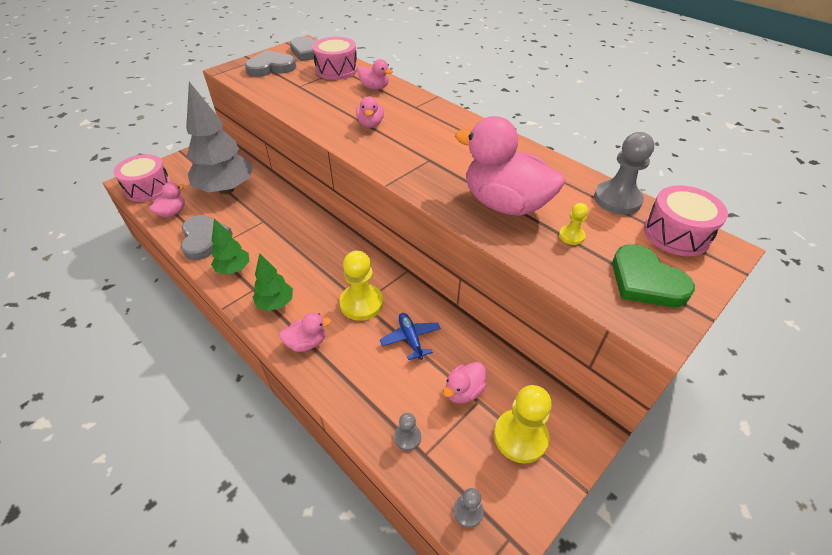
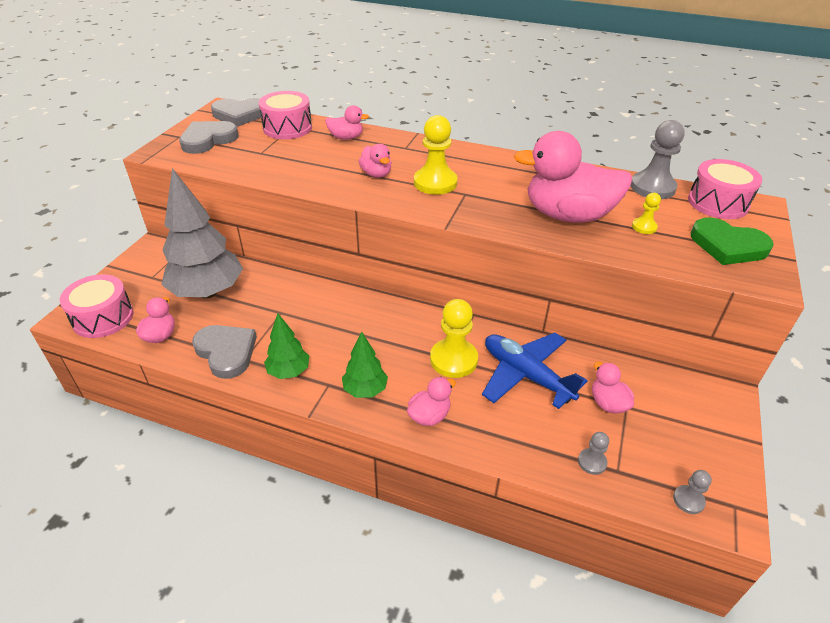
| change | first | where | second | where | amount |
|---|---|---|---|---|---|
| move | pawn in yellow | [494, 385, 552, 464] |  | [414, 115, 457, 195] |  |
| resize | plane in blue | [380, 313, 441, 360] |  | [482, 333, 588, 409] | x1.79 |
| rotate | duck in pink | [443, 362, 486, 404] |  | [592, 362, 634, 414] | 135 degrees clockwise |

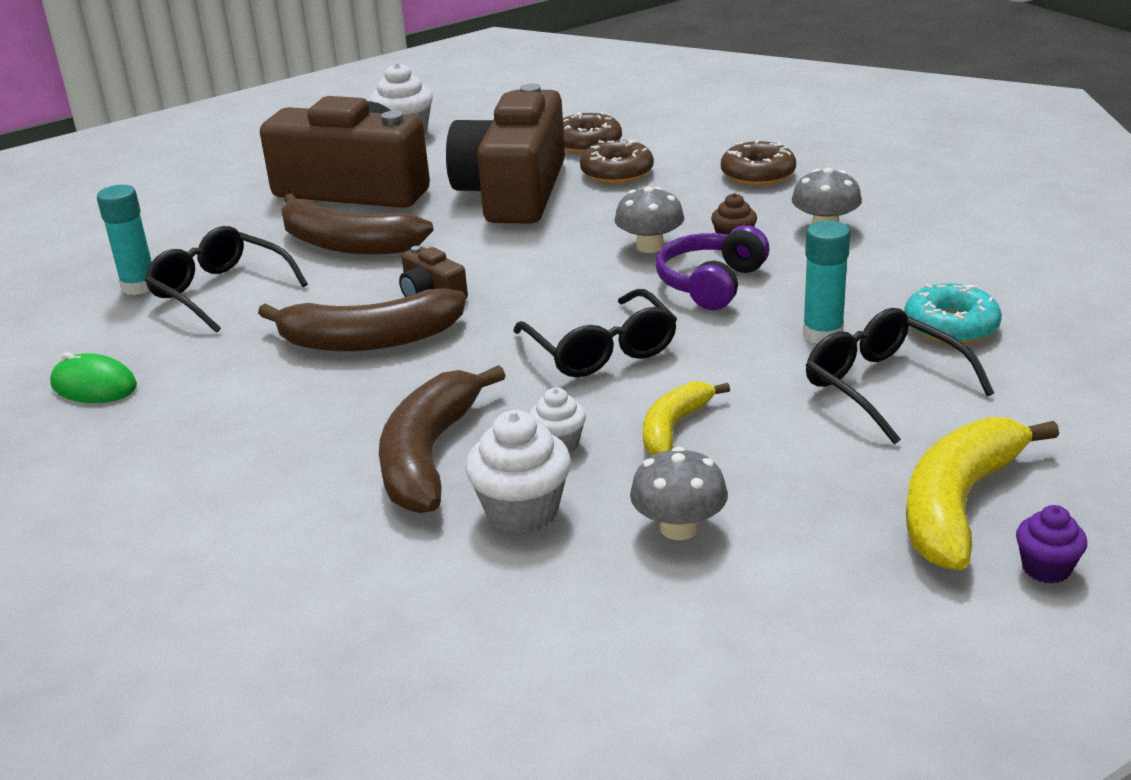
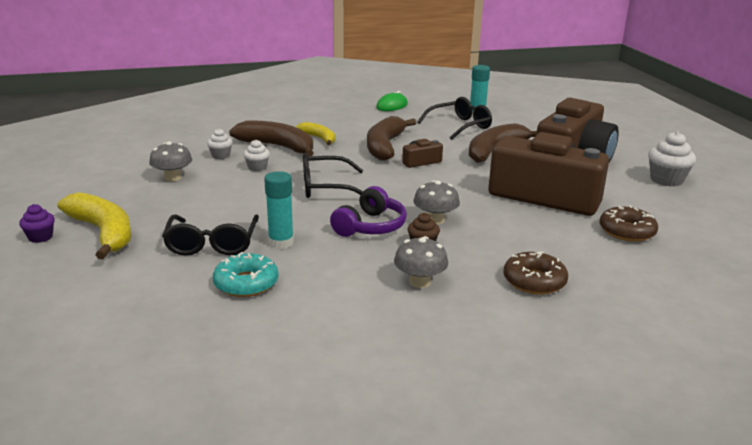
| change | first | where | second | where | amount |
|---|---|---|---|---|---|
| rotate | glasses in black | [806, 308, 994, 445] |  | [162, 215, 259, 256] | 105 degrees clockwise |
| resize | cupcake in white | [465, 410, 571, 534] |  | [207, 128, 233, 159] | x0.59 |
| move | banana in yellow | [643, 382, 730, 455] |  | [296, 122, 335, 145] |  |
| rotate | headphones in purple | [656, 225, 769, 310] |  | [330, 186, 407, 237] | 75 degrees clockwise |
| delete | donut in brown | [580, 140, 654, 184] |  |  |  |

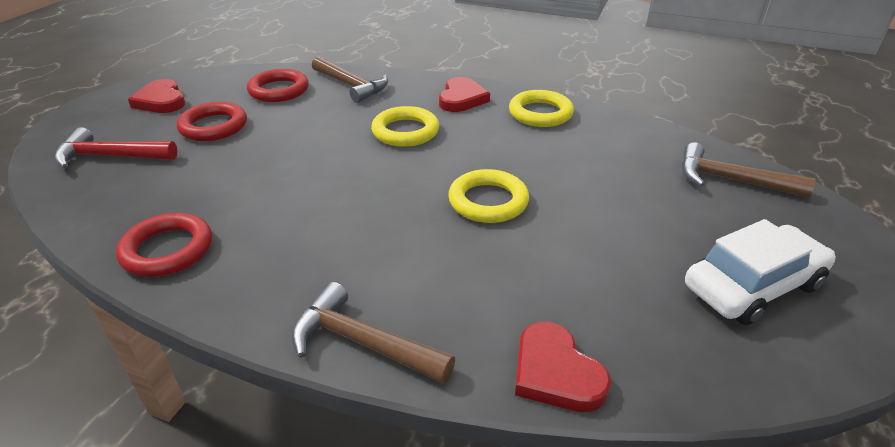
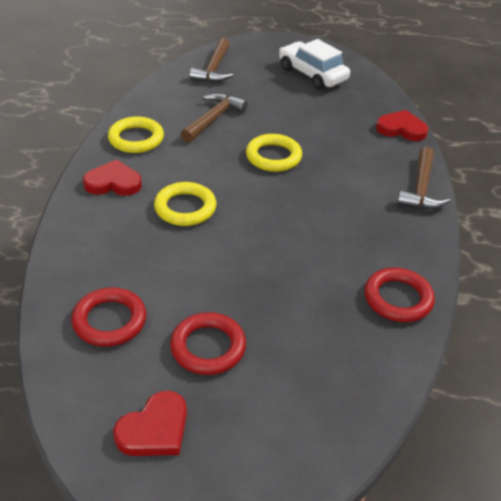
| change | first | where | second | where | amount |
|---|---|---|---|---|---|
| move | hammer in brown | [312, 56, 388, 103] |  | [181, 93, 248, 143] |  |
| rotate | heart in red | [515, 322, 611, 412] |  | [376, 110, 428, 141] | 120 degrees counterclockwise |
| delete | hammer in red | [54, 127, 177, 169] |  |  |  |

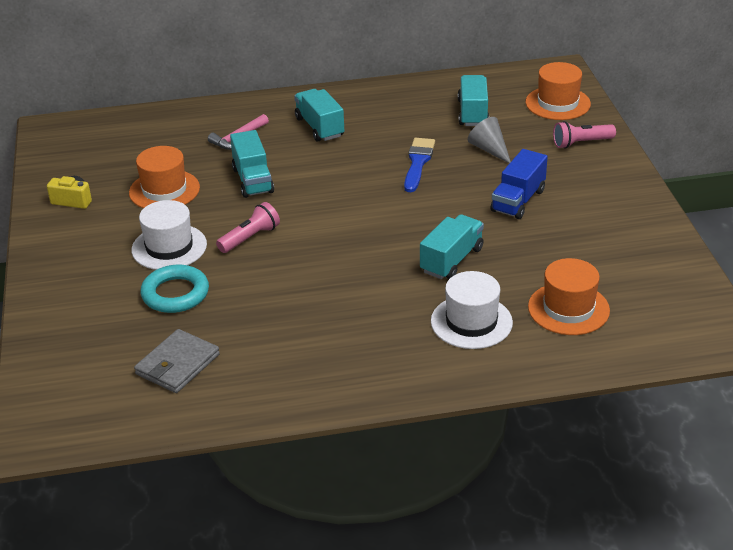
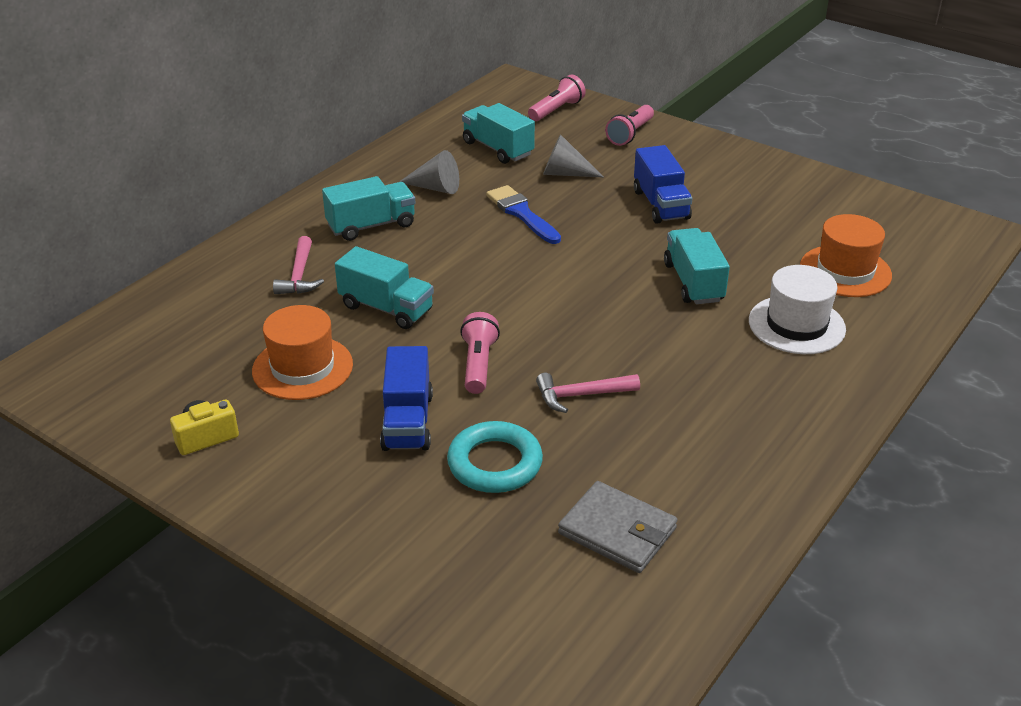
| change | first | where | second | where | amount |
|---|---|---|---|---|---|
| rotate | truck in turquoise | [294, 89, 344, 142] |  | [322, 176, 415, 241] | 135 degrees clockwise |
| replace | hat in white | [131, 200, 207, 270] | truck in blue | [380, 346, 433, 451] |  |
| insert |  |  | cone in grey | [399, 150, 459, 194] |  |
| replace | hat in orange | [526, 62, 591, 120] | flashlight in pink | [528, 75, 586, 121] |  |
| insert |  |  | hammer in pink | [536, 373, 640, 413] |  |
| rotate | wallet in grey | [134, 329, 220, 393] |  | [558, 481, 677, 573] | 45 degrees counterclockwise |

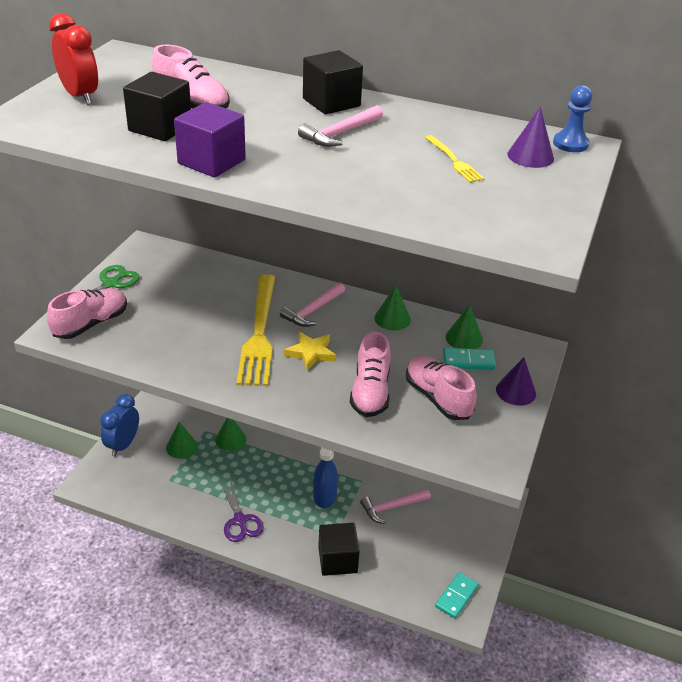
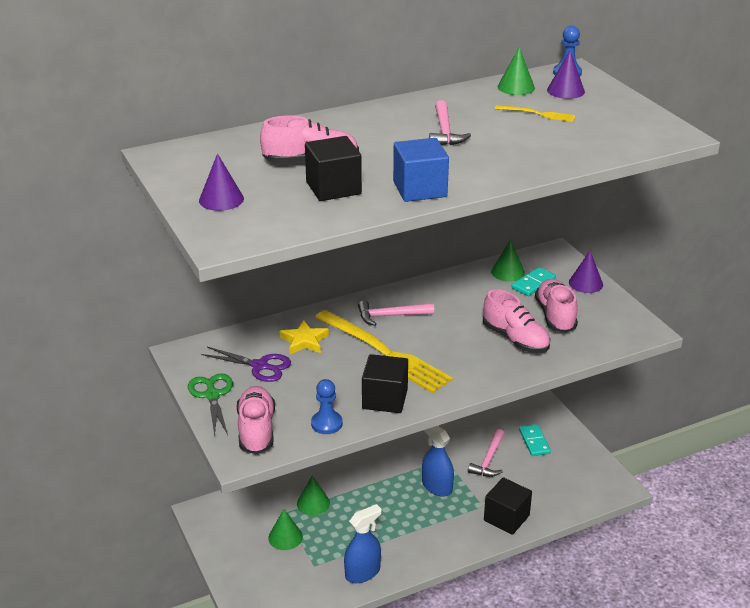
| change | first | where | second | where | amount |
|---|---|---|---|---|---|
| replace | clock in red | [49, 13, 98, 105] | cone in purple | [199, 153, 244, 211] |  |
| move | scissors in purple | [220, 478, 264, 542] |  | [201, 347, 291, 382] |  |
| move | star in yellow | [284, 332, 336, 371] |  | [280, 320, 329, 354] |  |
| insert |  |  | pawn in blue | [311, 379, 343, 434] |  |
| insert |  |  | spray bottle in blue | [344, 504, 382, 583] |  |
| rotate | hammer in pink | [280, 283, 345, 327] |  | [358, 300, 434, 326] | 90 degrees clockwise |
| move | cube in black | [303, 50, 363, 114] |  | [362, 354, 408, 413] |  |
| recolor | cube in purple | [174, 102, 246, 177] | cube in blue | [393, 138, 449, 202] |  |
| move | cone in green | [374, 285, 411, 330] |  | [498, 47, 535, 95] |  |
| move | domino in turquoise | [435, 572, 479, 619] |  | [519, 424, 551, 456] |  |
| rotate | shoe in pink | [406, 356, 477, 420] |  | [535, 279, 578, 333] | 75 degrees clockwise |
| delete | clock in blue | [100, 394, 139, 457] |  |  |  |

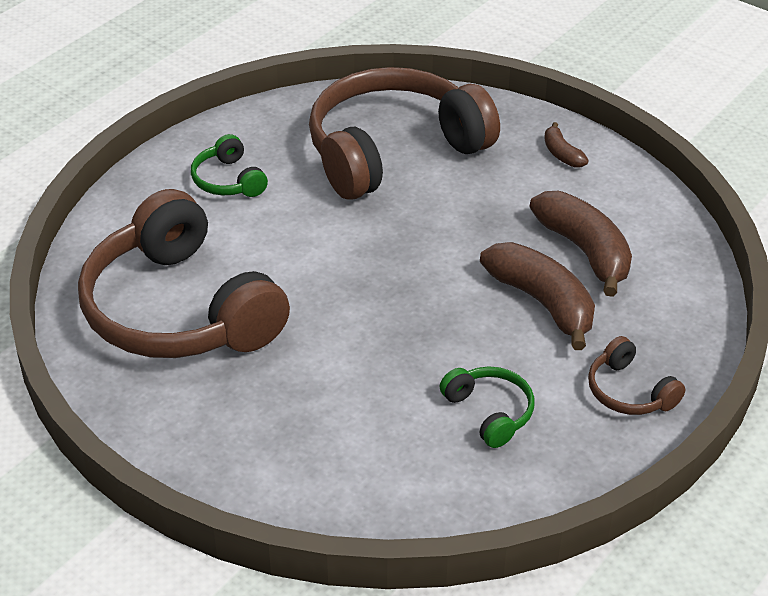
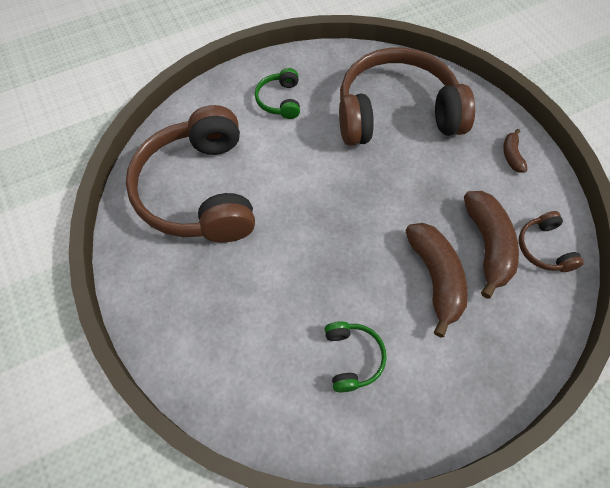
| change | first | where | second | where | amount |
|---|---|---|---|---|---|
| move | headphones in brown | [588, 336, 685, 415] |  | [519, 211, 584, 272] |  |

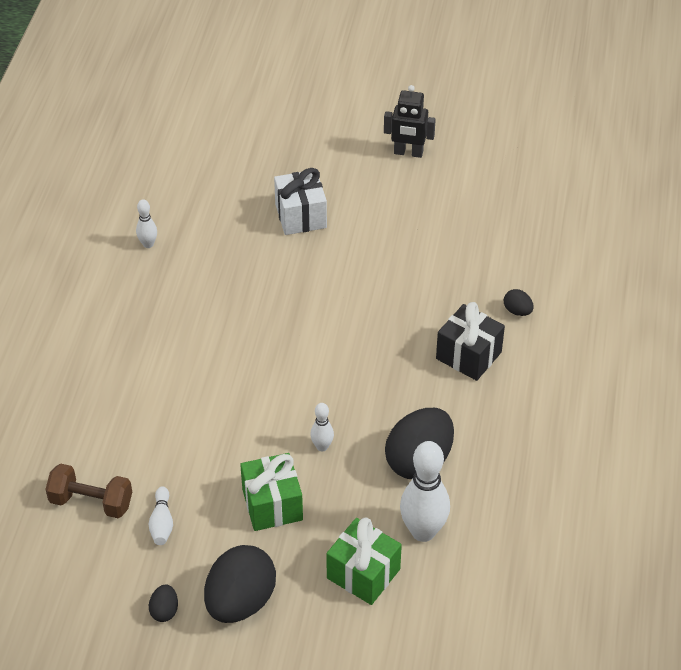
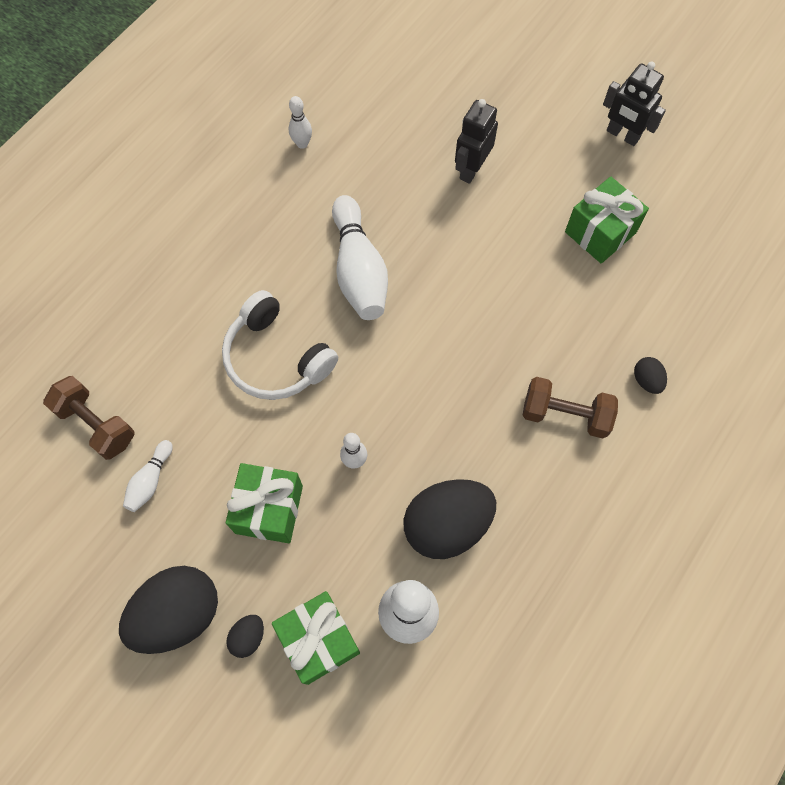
| change | first | where | second | where | amount |
|---|---|---|---|---|---|
| insert |  |  | headphones in white | [222, 290, 338, 400] |  |
| move | egg in black | [149, 584, 178, 622] |  | [226, 615, 264, 658] |  |
| insert |  |  | bowling pin in white | [332, 195, 388, 320] |  |
| replace | gift in white | [274, 168, 327, 235] | robot in black | [455, 99, 498, 184] |  |
| replace | gift in black | [436, 302, 505, 381] | dumbbell in brown | [523, 377, 618, 439] |  |
| insert |  |  | gift in green | [565, 176, 649, 264] |  |

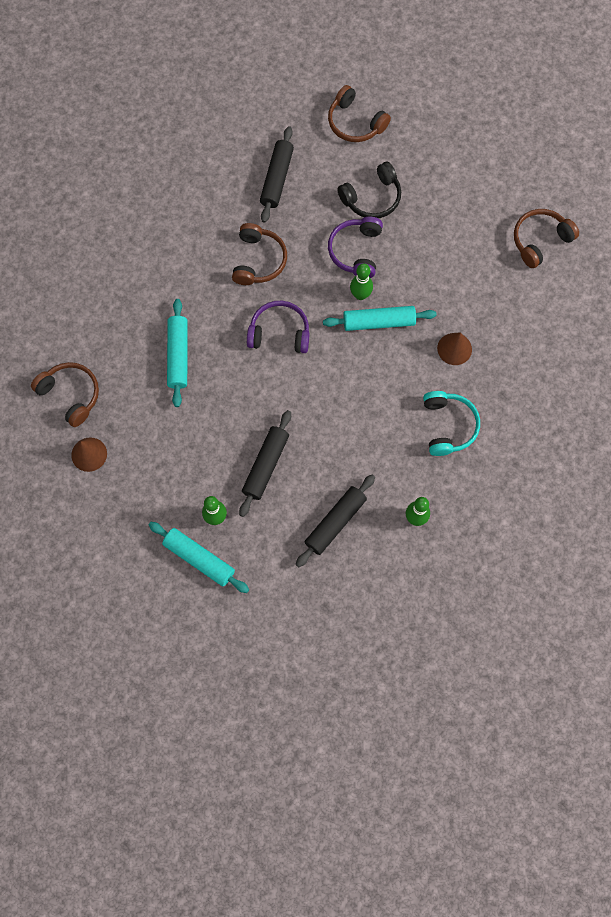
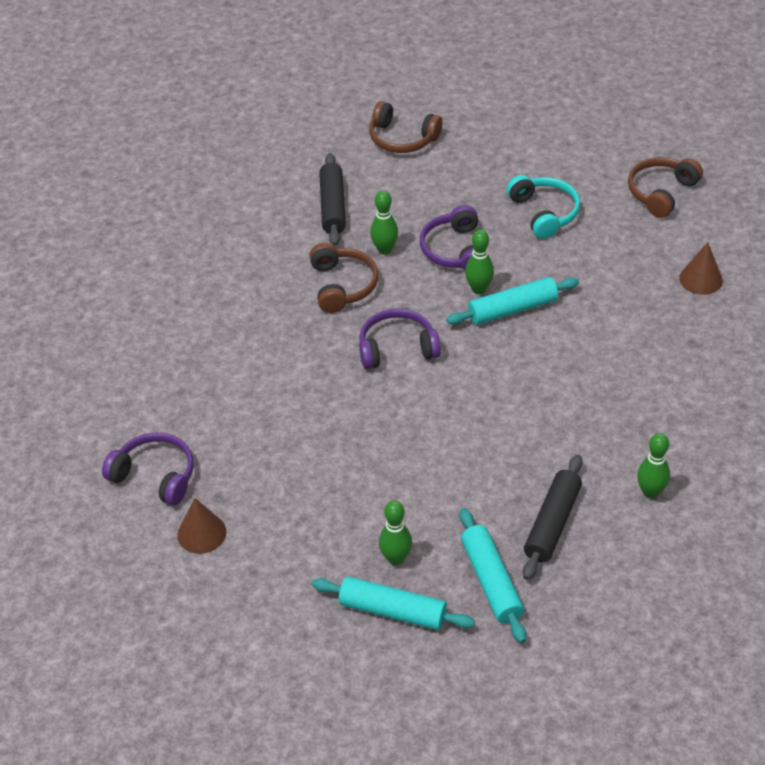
| change | first | where | second | where | amount |
|---|---|---|---|---|---|
| recolor | headphones in brown | [31, 362, 99, 427] | headphones in purple | [102, 433, 194, 505] |  |
| insert |  |  | bowling pin in green | [370, 190, 398, 255] |  |
| move | rolling pin in turquoise | [167, 299, 188, 407] |  | [459, 508, 526, 643] |  |
| move | headphones in turquoise | [423, 391, 480, 456] |  | [507, 175, 580, 239] |  |
| move | cone in brown | [437, 333, 472, 365] |  | [679, 242, 723, 295] |  |
| delete | rolling pin in black | [239, 410, 291, 517] |  |  |  |
| delete | headphones in black | [337, 162, 401, 218] |  |  |  |

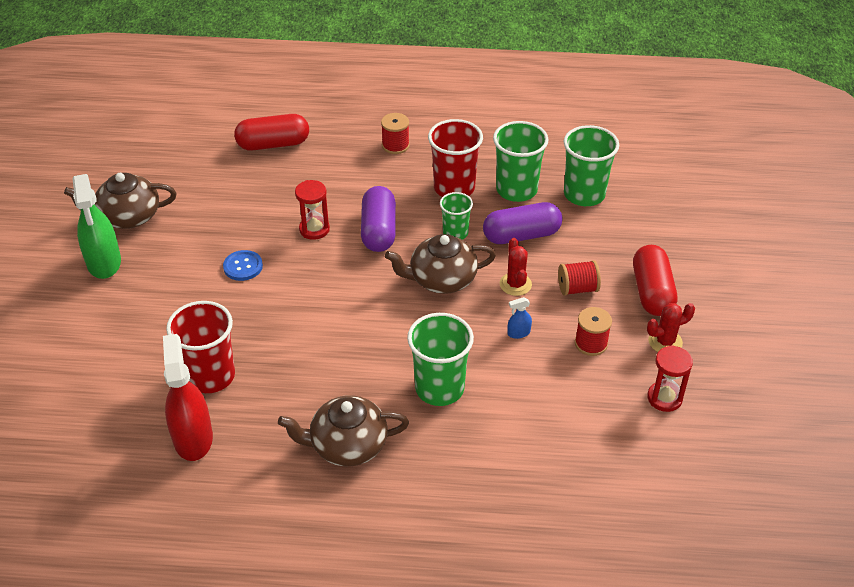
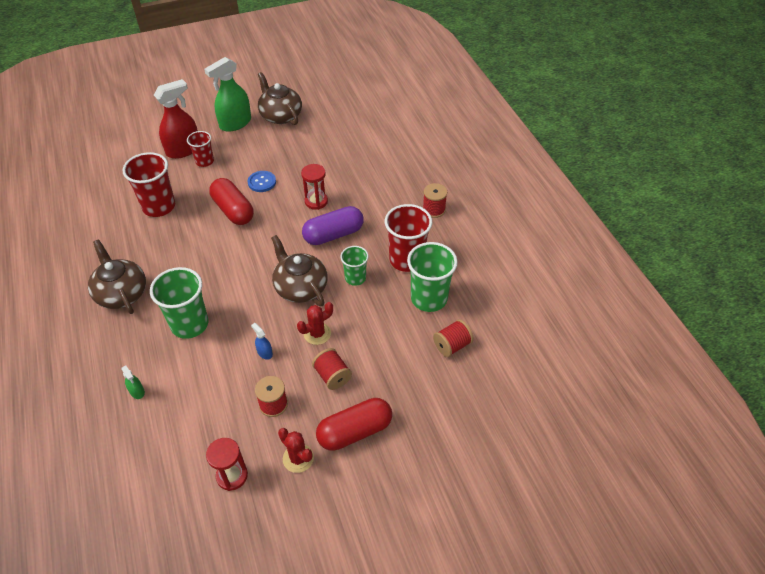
| change | first | where | second | where | amount |
|---|---|---|---|---|---|
| insert |  |  | spray bottle in green | [121, 365, 145, 399] |  |
| move | spray bottle in red | [163, 334, 213, 461] |  | [154, 79, 198, 159] |  |
| insert |  |  | cup in red | [187, 131, 214, 167] |  |
| move | capsule in red | [234, 114, 309, 151] |  | [209, 178, 254, 225] |  |
| replace | cup in green | [563, 125, 619, 206] | spool in red | [433, 319, 474, 357] |  |
| delete | capsule in purple | [483, 202, 563, 244] |  |  |  |

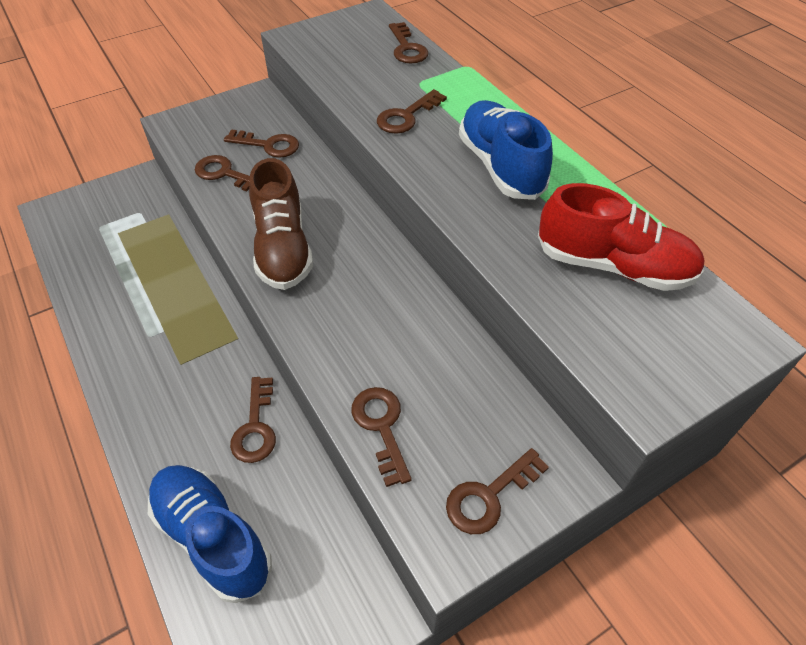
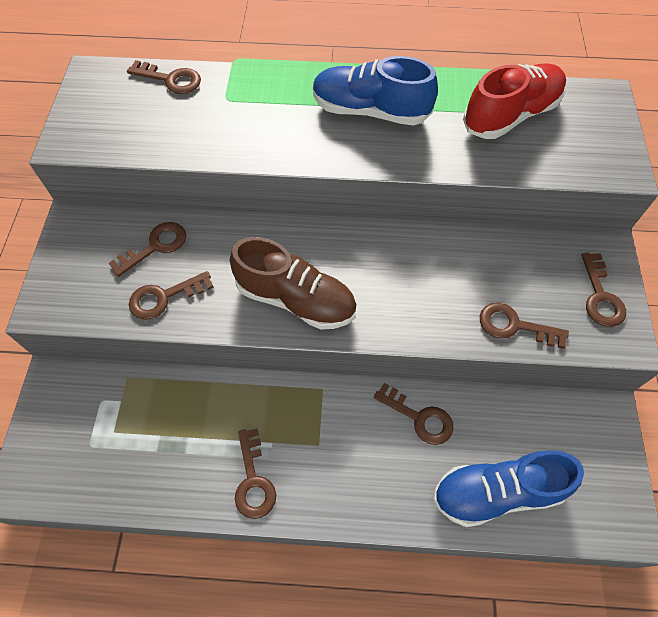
| change | first | where | second | where | amount |
|---|---|---|---|---|---|
| move | key in brown | [377, 89, 447, 134] |  | [235, 428, 276, 519] |  |

